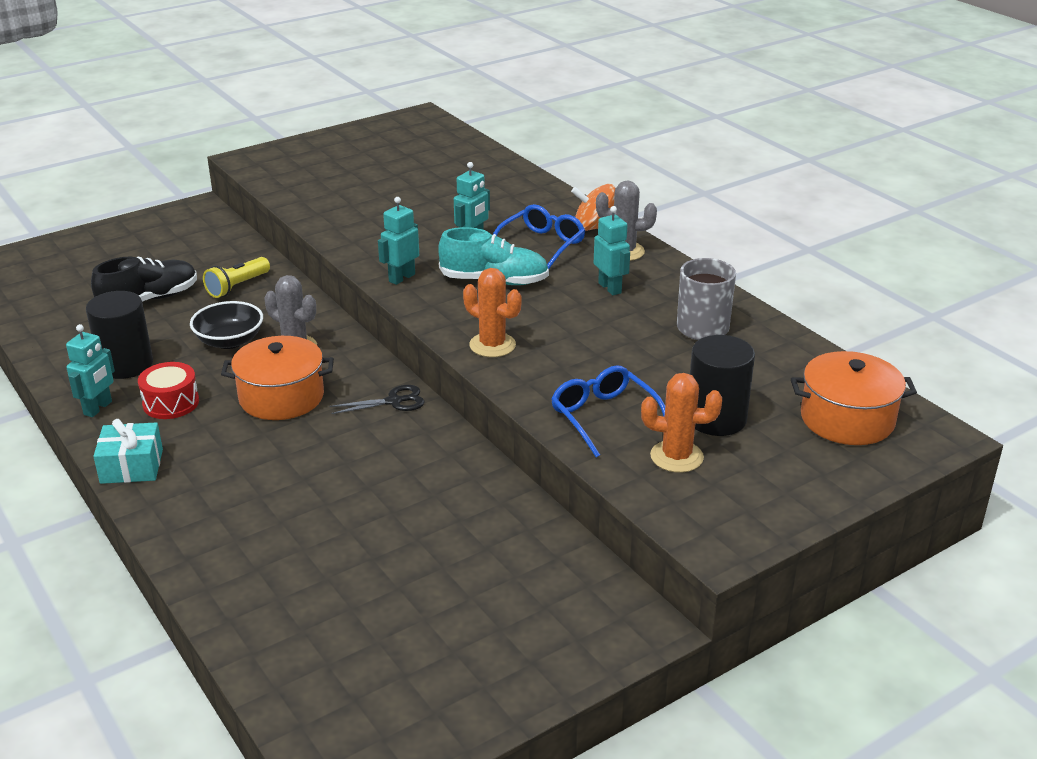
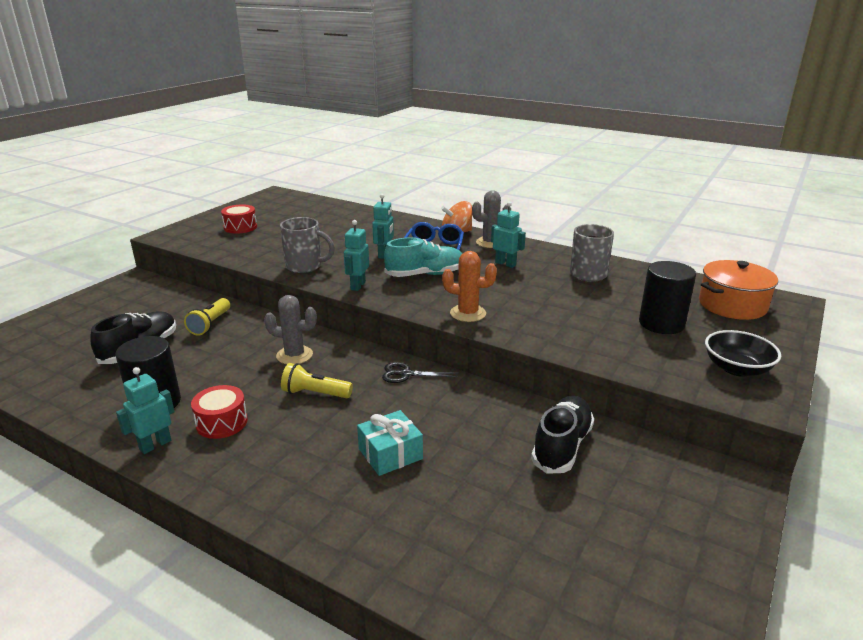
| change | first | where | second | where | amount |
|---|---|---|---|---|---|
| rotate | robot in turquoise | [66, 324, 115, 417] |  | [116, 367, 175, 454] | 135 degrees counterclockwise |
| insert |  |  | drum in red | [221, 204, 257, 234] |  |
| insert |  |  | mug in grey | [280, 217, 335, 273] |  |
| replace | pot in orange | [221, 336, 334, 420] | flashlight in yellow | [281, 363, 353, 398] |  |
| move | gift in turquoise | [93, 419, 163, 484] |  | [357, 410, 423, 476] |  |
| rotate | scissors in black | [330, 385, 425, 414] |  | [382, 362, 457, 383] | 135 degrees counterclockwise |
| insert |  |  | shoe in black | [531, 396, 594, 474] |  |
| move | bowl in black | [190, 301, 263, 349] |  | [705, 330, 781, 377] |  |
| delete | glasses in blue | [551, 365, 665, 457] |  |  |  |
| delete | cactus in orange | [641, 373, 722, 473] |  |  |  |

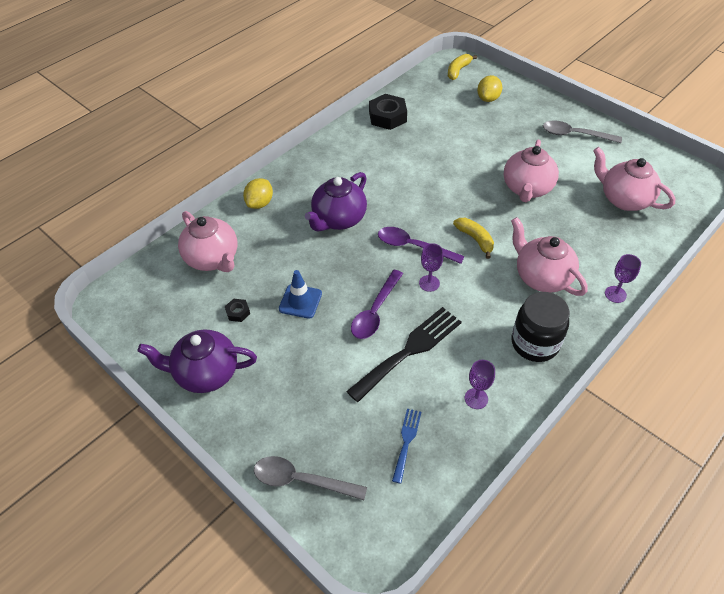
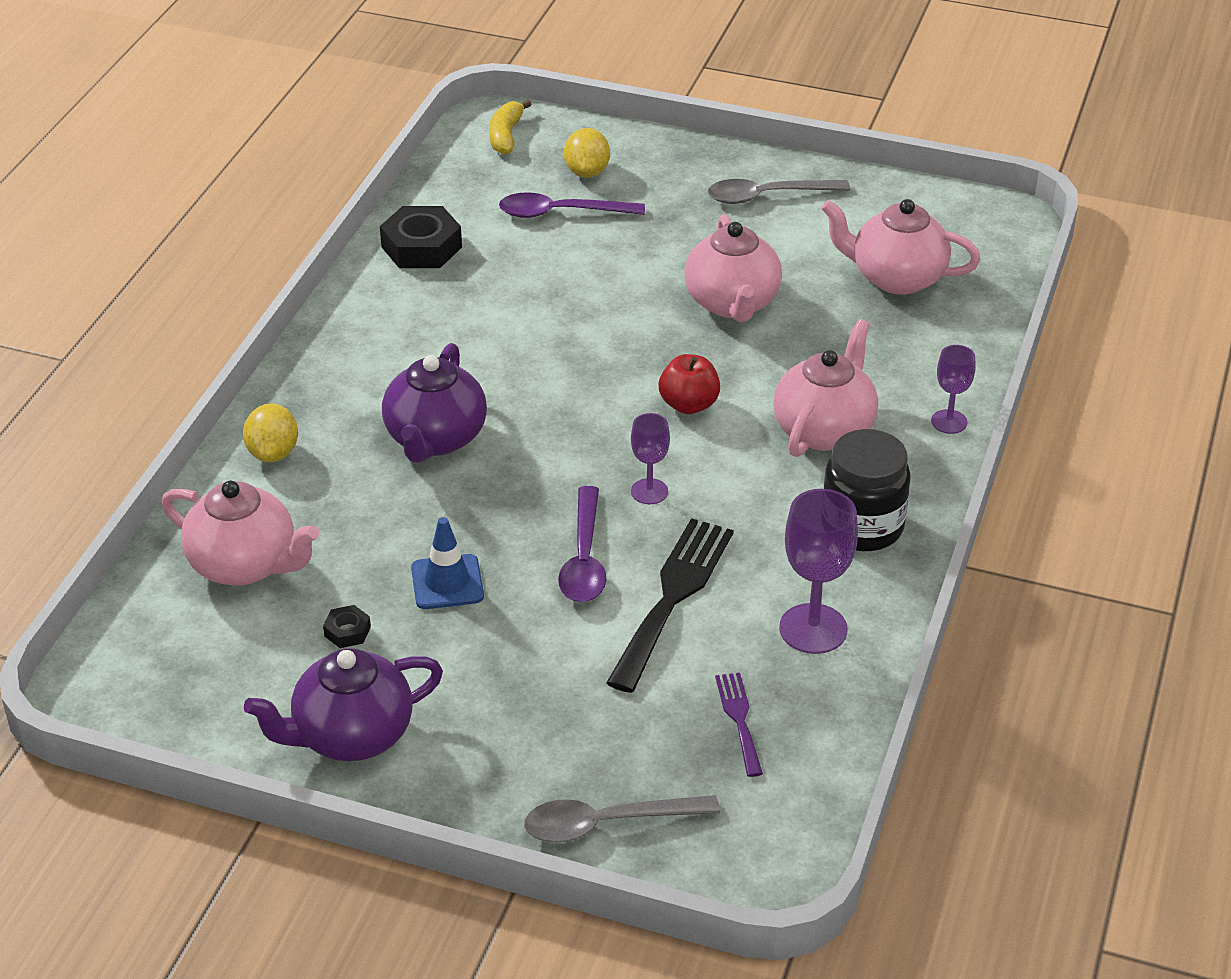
| change | first | where | second | where | amount |
|---|---|---|---|---|---|
| move | spoon in purple | [378, 227, 464, 264] |  | [499, 192, 645, 218] |  |
| replace | banana in yellow | [453, 218, 494, 259] | apple in red | [659, 354, 720, 414] |  |
| recolor | fork in blue | [392, 409, 421, 484] | fork in purple | [715, 673, 763, 777] |  |
| rotate | teapot in pink | [511, 217, 588, 296] |  | [773, 319, 878, 457] | 90 degrees clockwise |
| resize | goblet in purple | [465, 360, 495, 409] |  | [779, 489, 858, 654] | x1.71 |

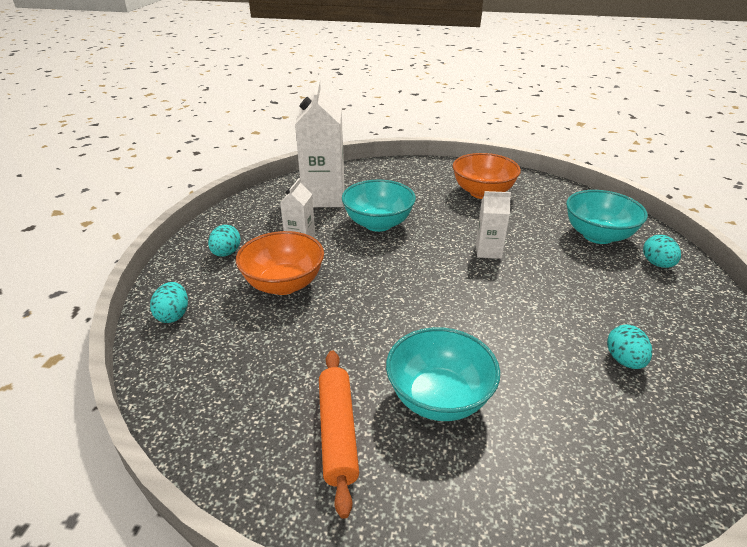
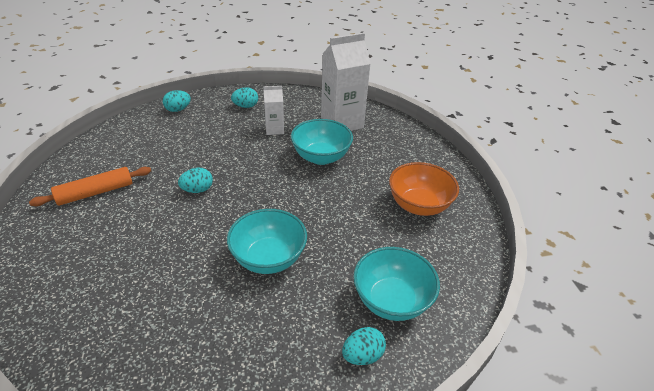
| change | first | where | second | where | amount |
|---|---|---|---|---|---|
| move | egg in turquoise | [607, 325, 652, 369] |  | [178, 168, 213, 193] |  |
| move | bowl in turquoise | [386, 327, 500, 421] |  | [227, 209, 307, 274] |  |
| delete | bowl in orange | [236, 231, 324, 295] |  |  |  |
| delete | carton in white | [476, 191, 511, 259] |  |  |  |

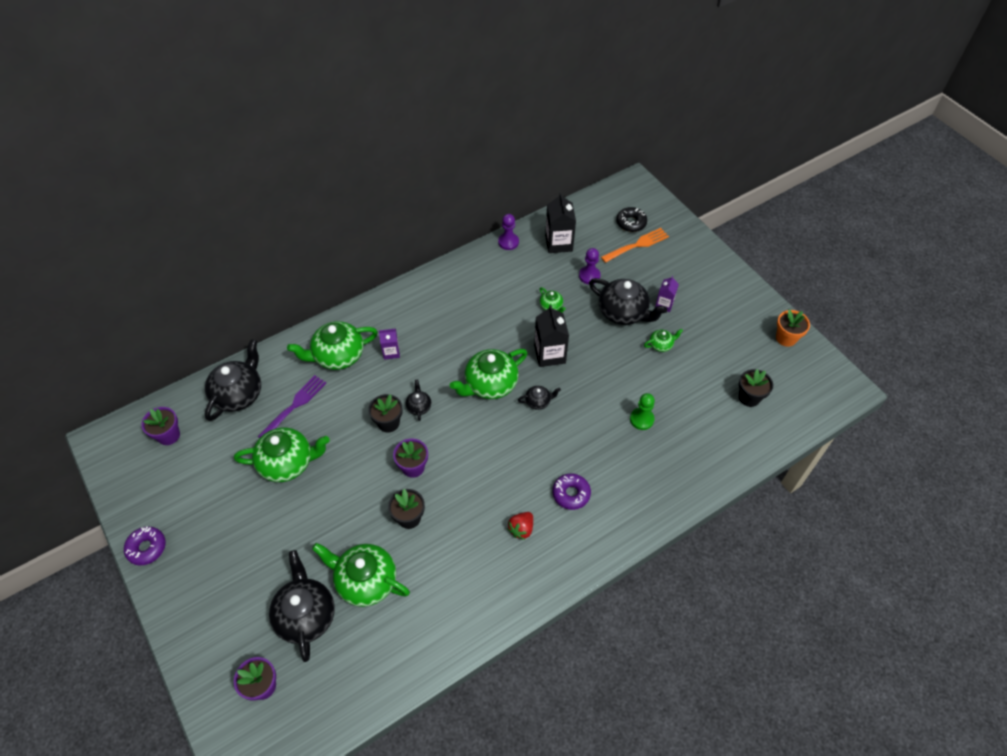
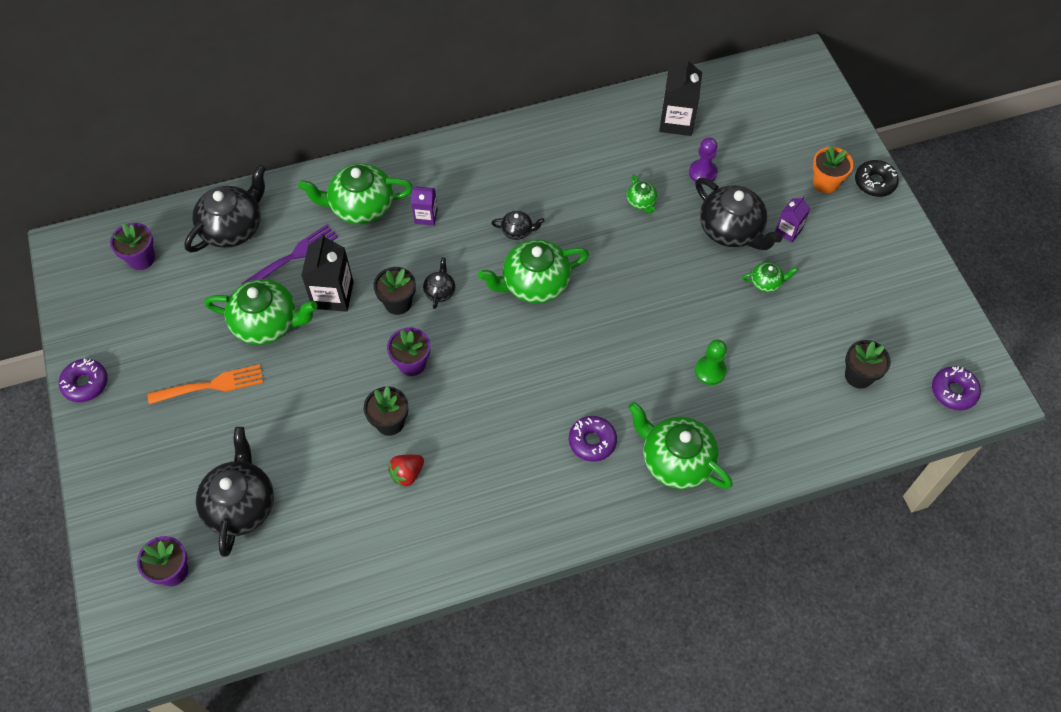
| change | first | where | second | where | amount |
|---|---|---|---|---|---|
| move | fork in orange | [601, 228, 669, 263] |  | [148, 364, 264, 404] |  |
| move | carton in black | [534, 305, 569, 367] |  | [301, 234, 354, 312] |  |
| move | strawberry in red | [507, 512, 533, 540] |  | [388, 455, 424, 488] |  |
| move | teapot in black | [518, 386, 561, 410] |  | [491, 211, 544, 240] |  |
| move | teapot in green | [312, 543, 410, 607] |  | [628, 402, 733, 489] |  |
| move | flower pot in orange | [776, 310, 810, 347] |  | [813, 145, 854, 193] |  |
| move | donut in black | [616, 207, 647, 232] |  | [855, 160, 899, 197] |  |
| insert |  |  | donut in purple | [932, 366, 981, 410] |  |
| delete | pawn in purple | [498, 214, 519, 250] |  |  |  |

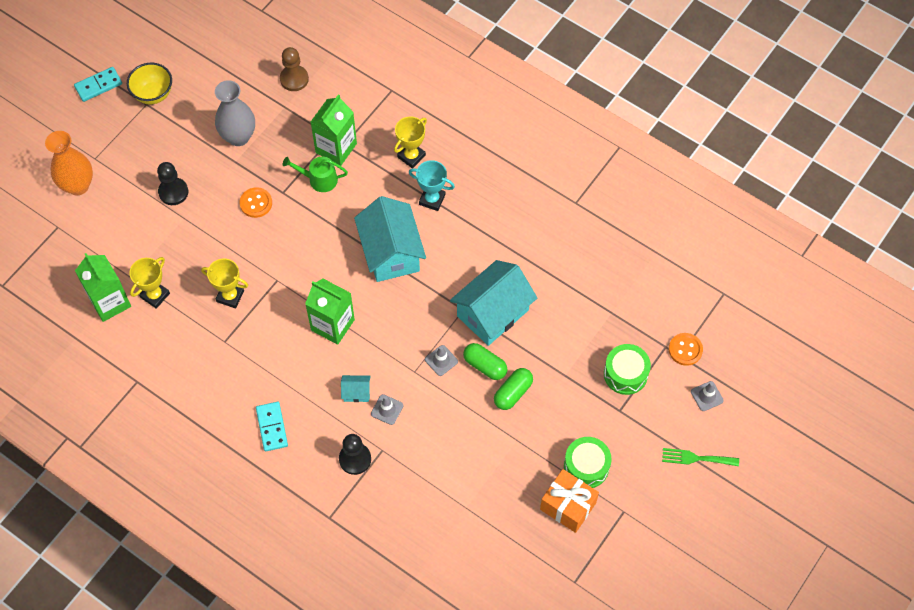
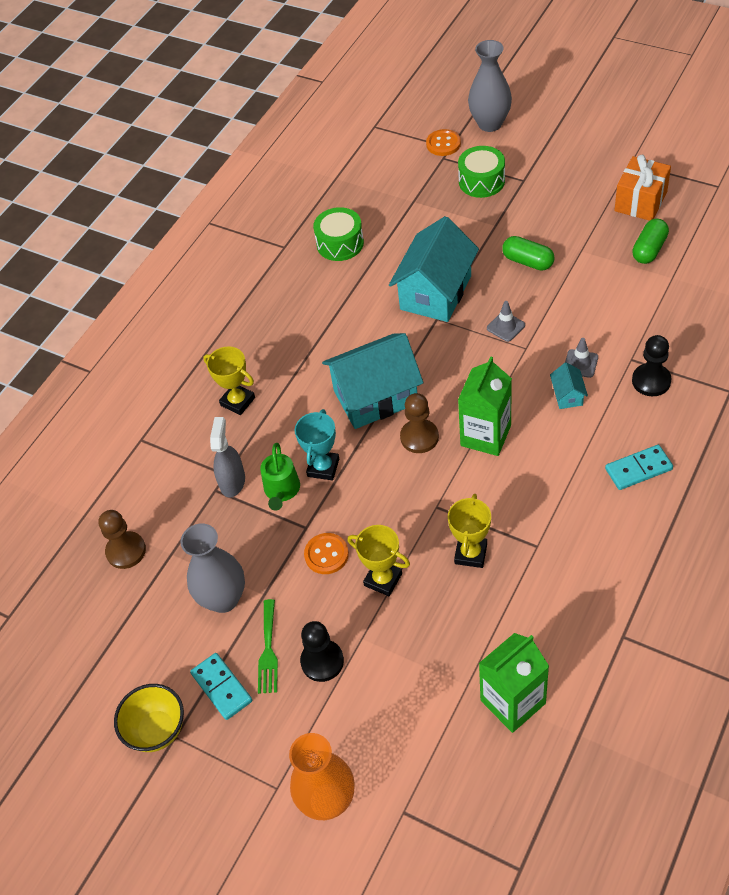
| change | first | where | second | where | amount |
|---|---|---|---|---|---|
| move | domino in turquoise | [74, 67, 122, 102] |  | [190, 653, 252, 720] |  |
| replace | carton in green | [311, 94, 357, 166] | spray bottle in grey | [210, 417, 245, 497] |  |
| move | fork in green | [662, 448, 739, 466] |  | [258, 599, 278, 694] |  |
| move | trophy in turquoise | [409, 160, 455, 211] |  | [295, 409, 339, 480] |  |
| move | drum in green | [564, 437, 612, 488] |  | [313, 207, 364, 261] |  |
| move | trophy in yellow | [129, 257, 170, 309] |  | [348, 525, 410, 596] |  |
| rotate | house in turquoise | [450, 260, 537, 346] |  | [389, 216, 479, 322] | 75 degrees clockwise |
| insert |  |  | pawn in brown | [400, 393, 439, 453] |  |
| replace | traffic cone in grey | [691, 381, 724, 411] | vase in grey | [468, 40, 512, 132] |  |
| move | capsule in green | [463, 343, 508, 380] |  | [632, 219, 669, 264] |  |

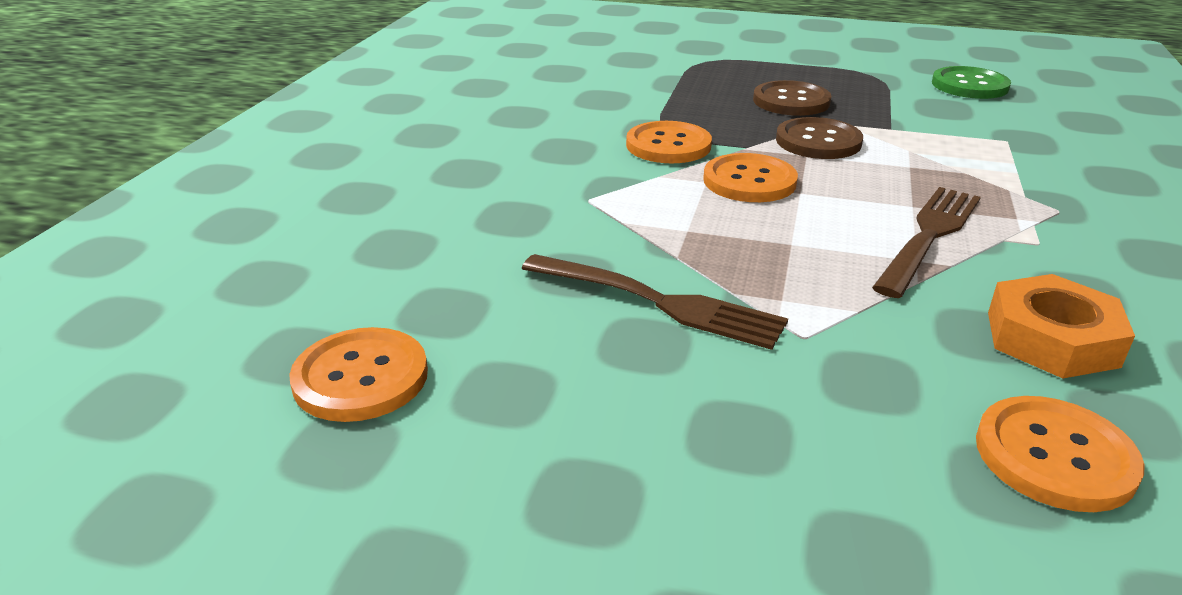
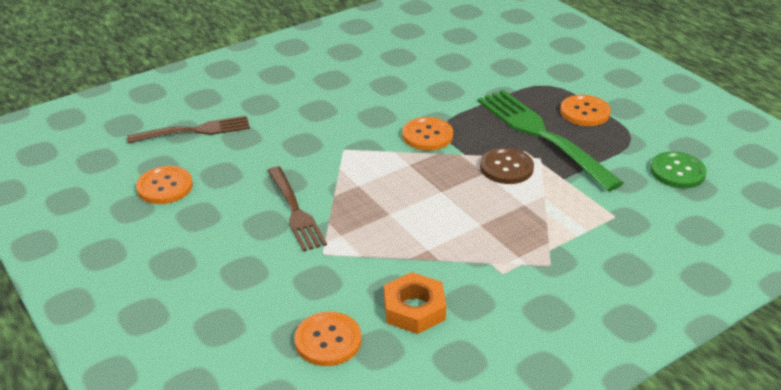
| change | first | where | second | where | amount |
|---|---|---|---|---|---|
| move | fork in brown | [872, 187, 981, 298] |  | [127, 116, 250, 143] |  |
| replace | button in brown | [753, 80, 831, 116] | fork in green | [478, 90, 624, 191] |  |
| move | button in orange | [703, 153, 798, 202] |  | [560, 95, 611, 126] |  |

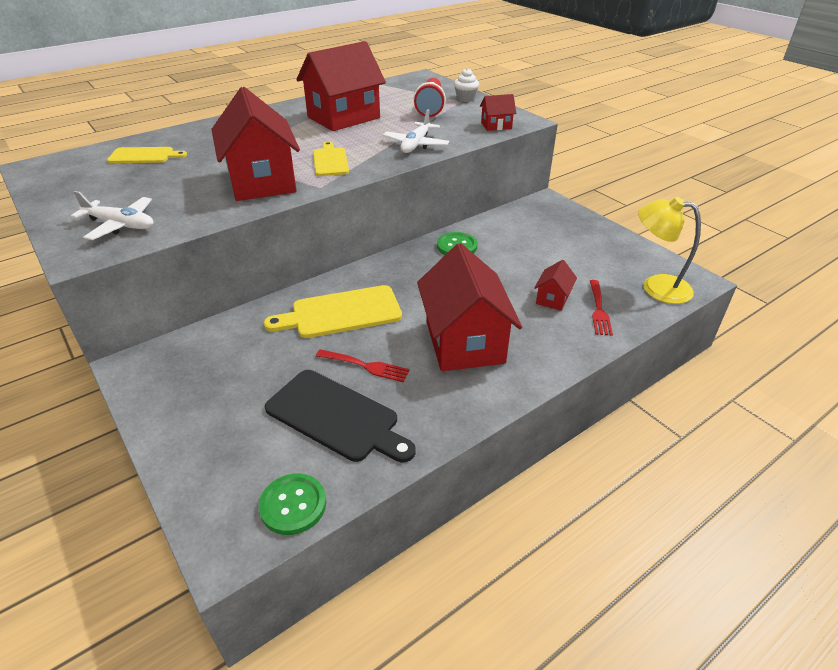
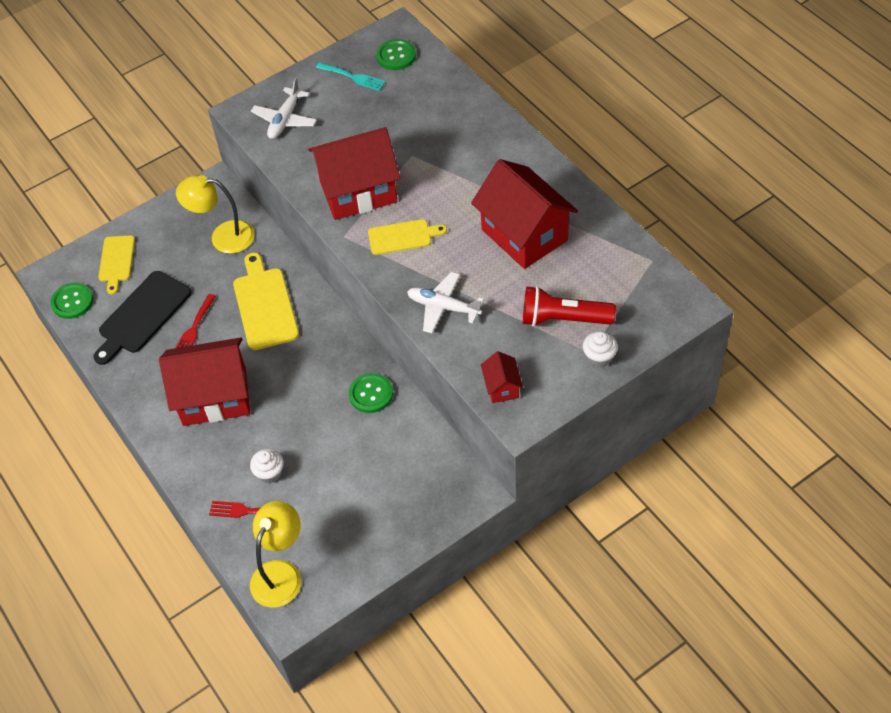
| change | first | where | second | where | amount |
|---|---|---|---|---|---|
| move | cutting board in yellow | [107, 147, 187, 163] |  | [98, 235, 135, 294] |  |
| insert |  |  | lamp in yellow | [176, 175, 255, 254] |  |
| replace | house in red | [534, 260, 577, 311] | cupcake in white | [250, 449, 284, 483] |  |
| insert |  |  | fork in turquoise | [316, 62, 386, 91] |  |
| insert |  |  | button in green | [376, 39, 416, 70] |  |

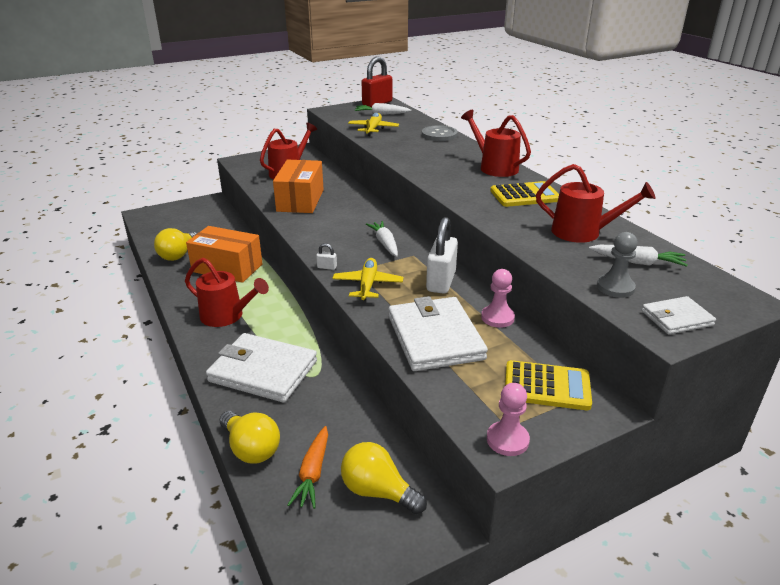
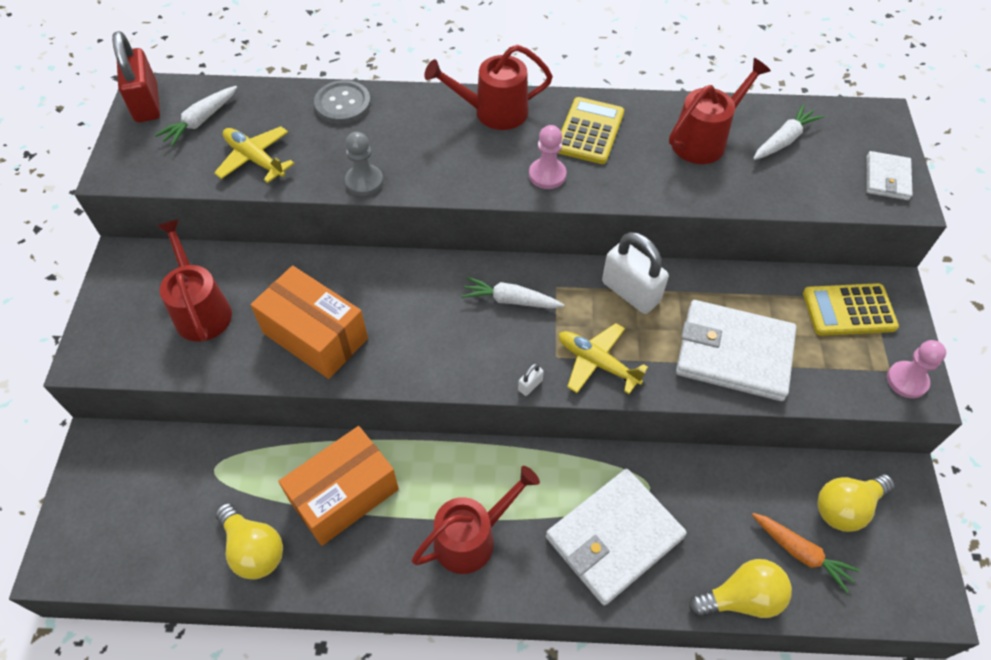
| change | first | where | second | where | amount |
|---|---|---|---|---|---|
| move | pawn in grey | [597, 232, 638, 298] |  | [345, 132, 383, 196] |  |
| move | pawn in pink | [481, 269, 515, 328] |  | [529, 125, 566, 189] |  |
| rotate | calculator in yellow | [505, 360, 592, 410] |  | [803, 283, 899, 336] | 135 degrees counterclockwise |

